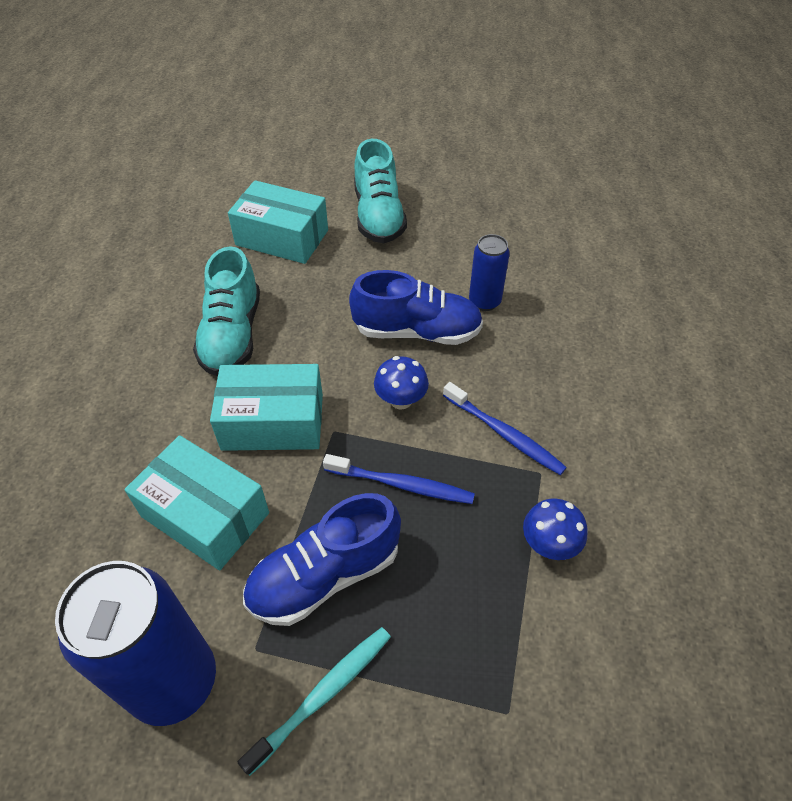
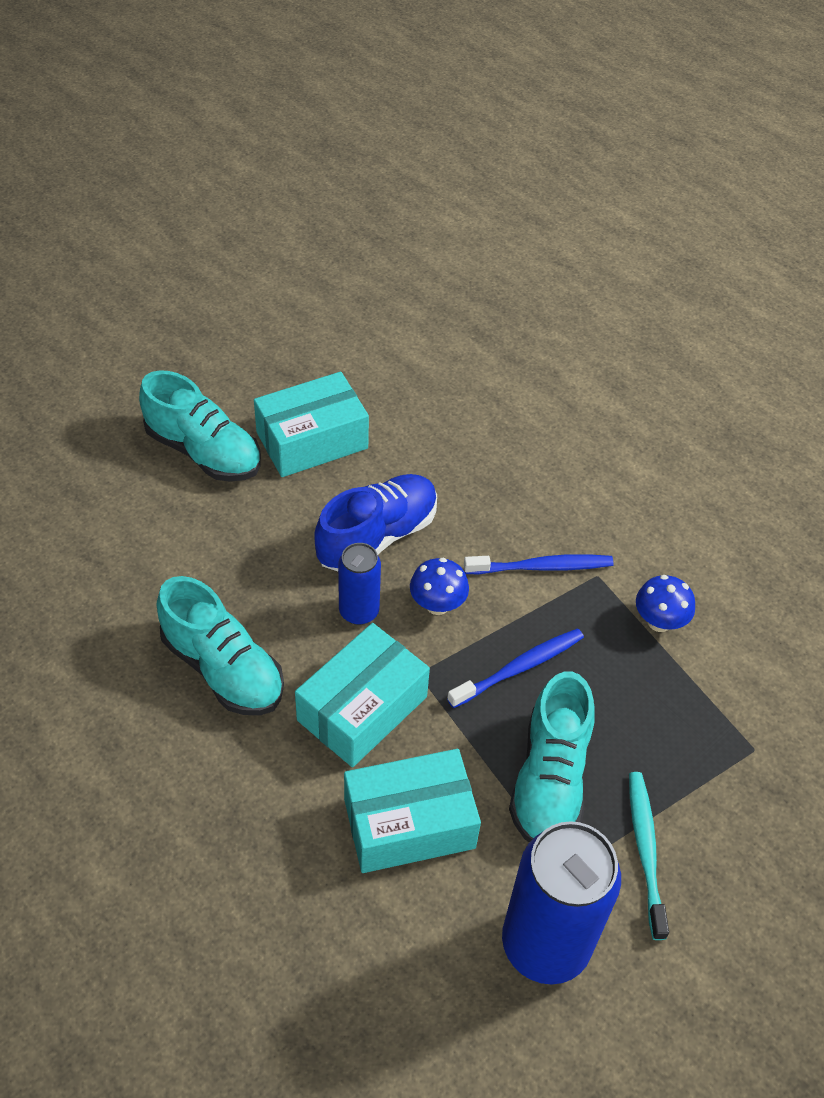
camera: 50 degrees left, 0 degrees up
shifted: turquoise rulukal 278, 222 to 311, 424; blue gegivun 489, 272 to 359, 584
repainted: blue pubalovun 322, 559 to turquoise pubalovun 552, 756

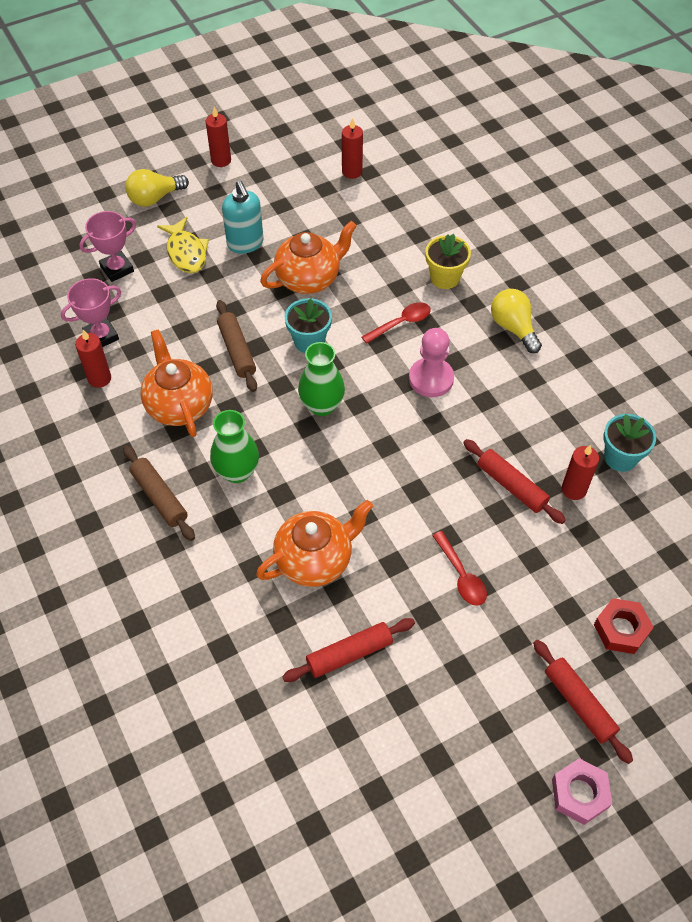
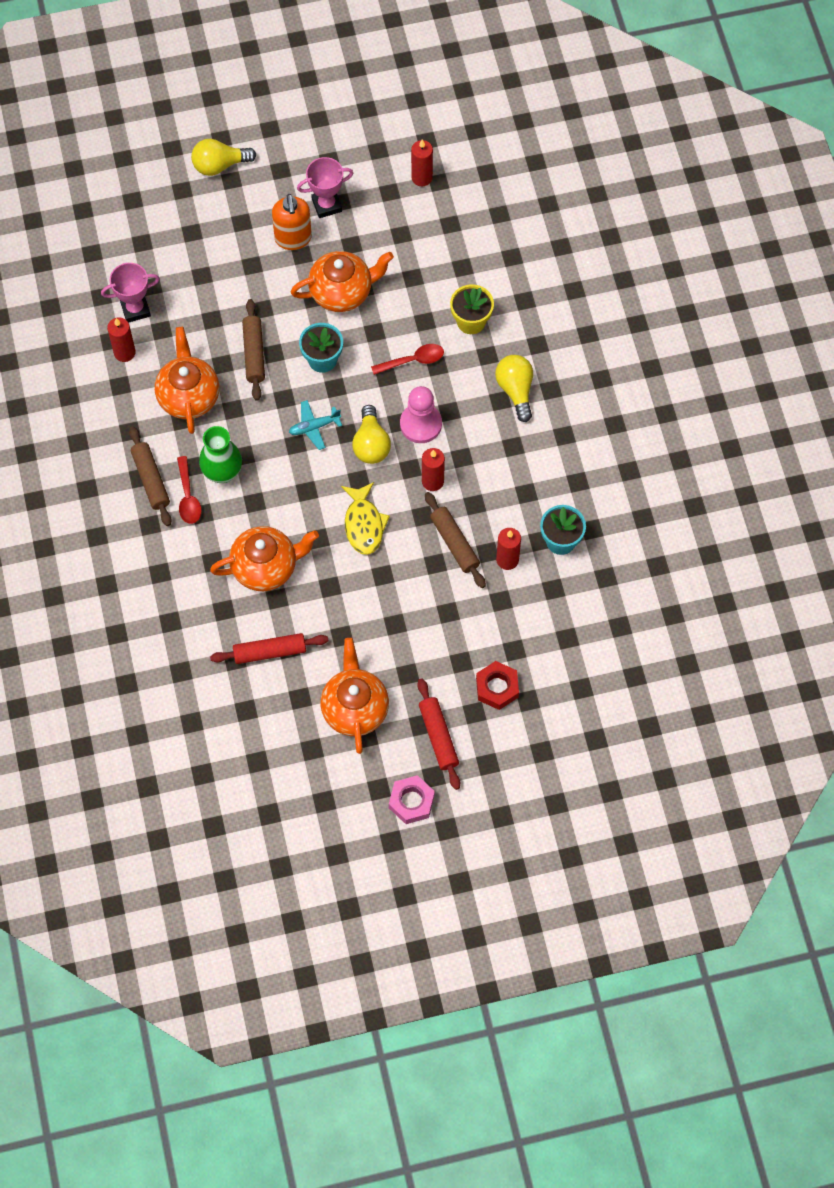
camera: 15 degrees right, 10 degrees up
new: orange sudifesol 354, 696; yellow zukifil 371, 434
shifted: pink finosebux 107, 246 to 325, 187; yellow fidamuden 183, 245 to 365, 518; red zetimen 218, 137 to 433, 469; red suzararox 459, 568 to 189, 490
swapped: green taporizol 321, 379 to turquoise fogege 315, 425
repainted: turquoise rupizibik 242, 217 to orange rupizibik 292, 222; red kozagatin 514, 481 to brown kozagatin 455, 540

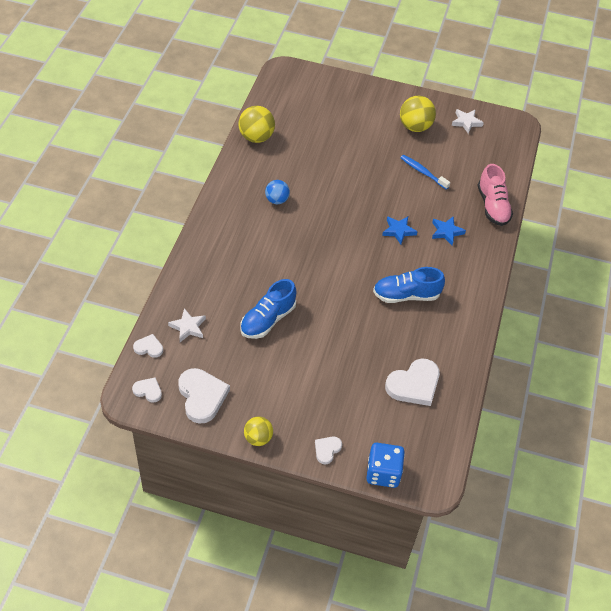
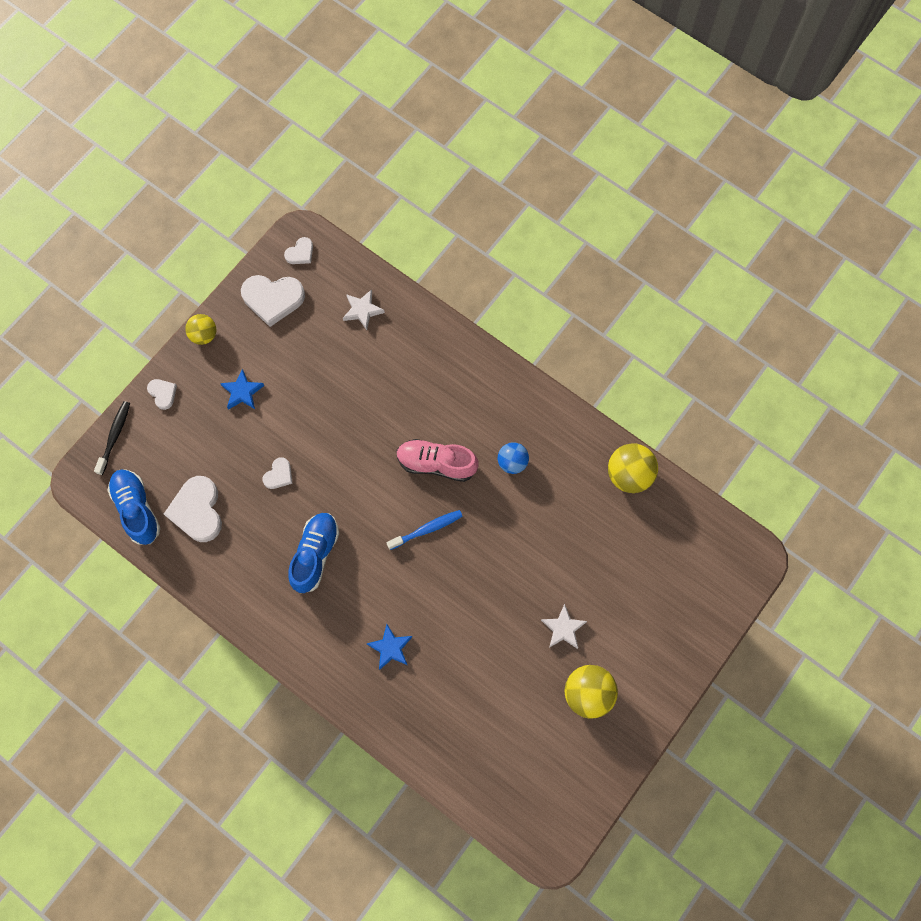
camera: 115 degrees right, 20 degrees up
shifted: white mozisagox 148, 346 to 277, 473; blue pubalovun 268, 309 to 134, 507; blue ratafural 400, 230 to 242, 389; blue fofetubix 425, 172 to 424, 530; white ratafural 467, 121 to 564, 626; pink pubalovun 495, 195 to 437, 460
swapped: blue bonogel 385, 465 to black fofetubix 112, 438

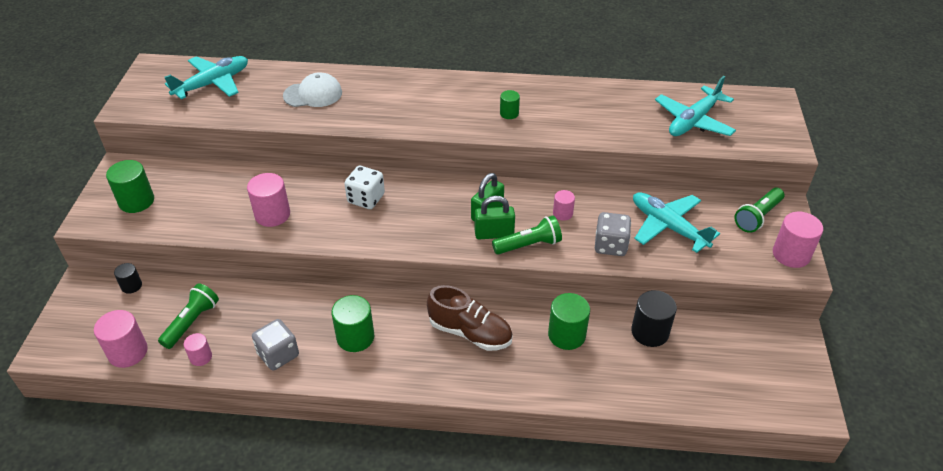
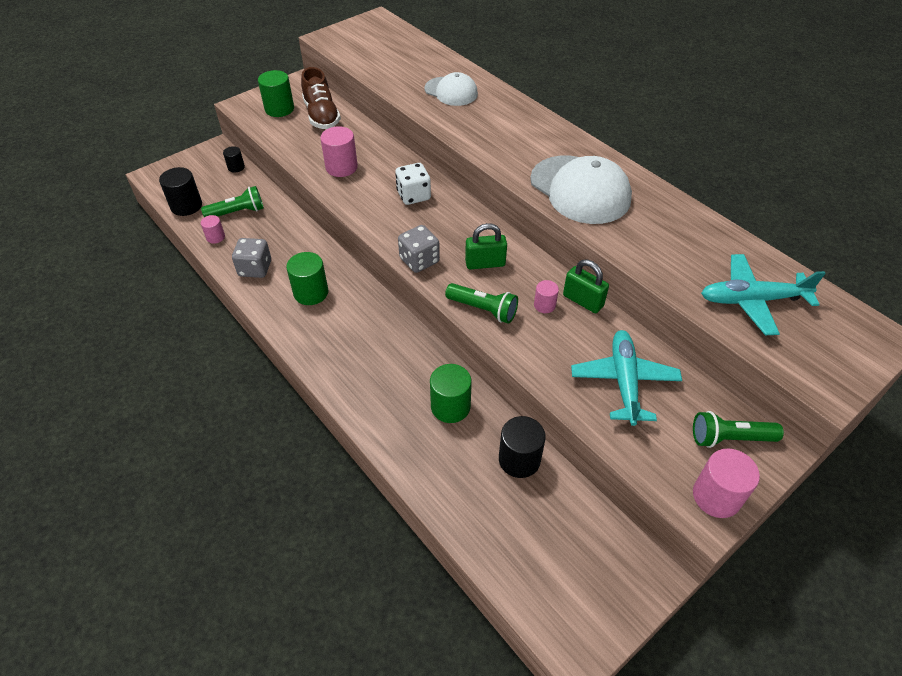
camera: 45 degrees right, 5 degrees up
gone: turquoise fogege 206, 77
shifted: brown pubalovun 470, 318 to 321, 98; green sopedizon 495, 217 to 586, 286; grey bonogel 613, 234 to 419, 249
swapped: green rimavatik 510, 104 to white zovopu 581, 190
repainted: pink rimavatik 121, 339 to black rimavatik 180, 191

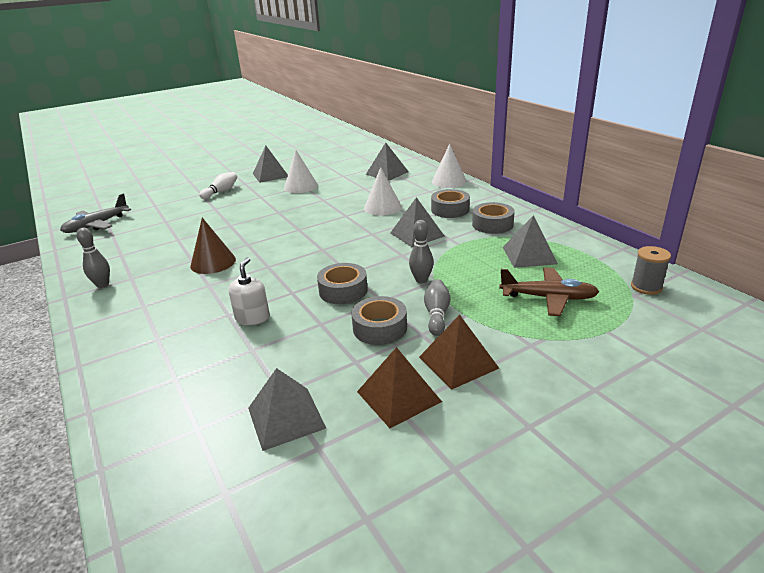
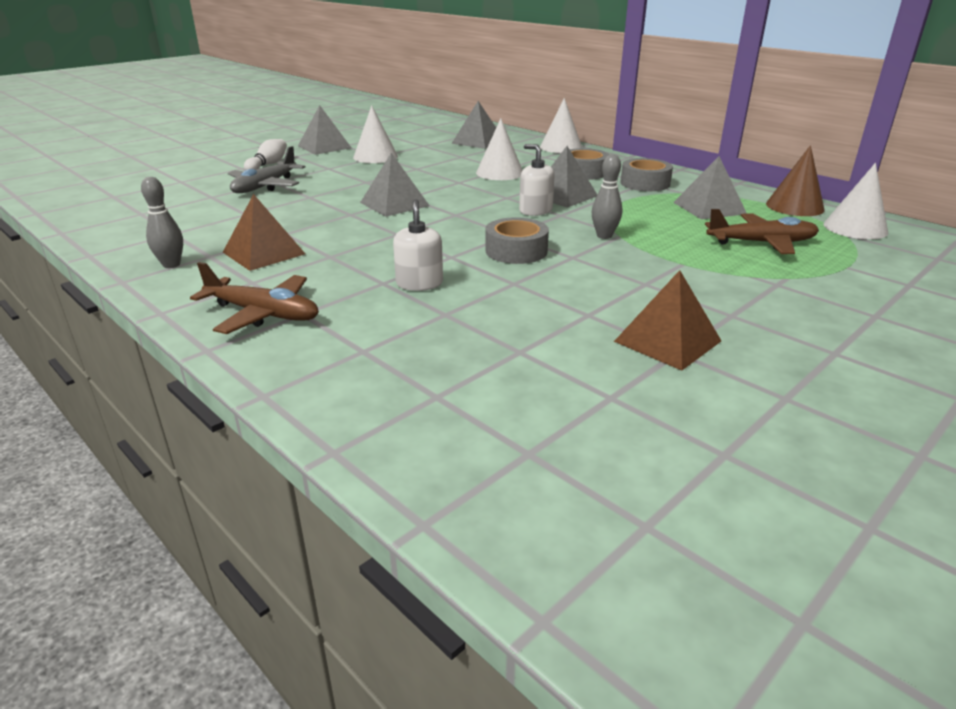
camera: 15 degrees left, 0 degrees up
gone: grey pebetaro 379, 320; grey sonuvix 437, 307
new: brown fogege 254, 298; white rupizibik 537, 180
shifted: grey fogege 95, 213 to 267, 169; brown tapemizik 213, 246 to 795, 180; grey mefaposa 287, 409 to 395, 185; brown mefaposa 459, 352 to 264, 232
swapped: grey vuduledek 651, 270 to white tapemizik 856, 201

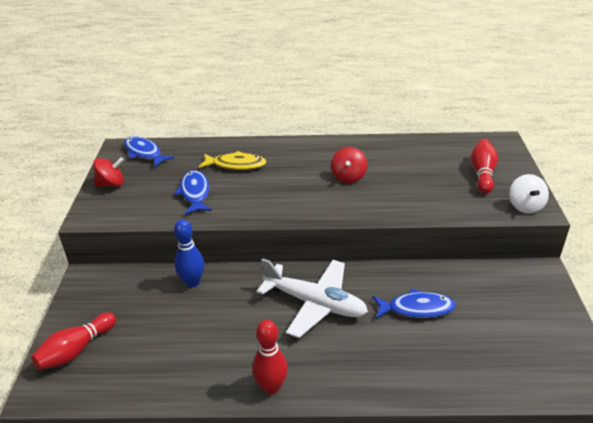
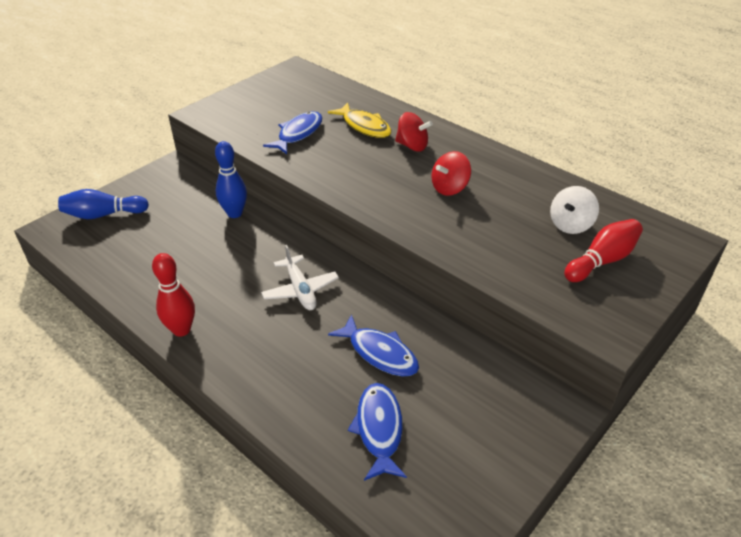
camera: 40 degrees right, 5 degrees up
shifted: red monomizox 108, 172 to 414, 131; blue fidamuden 149, 152 to 377, 432; white monomizox 529, 194 to 574, 210
repainted: red sonuvix 73, 341 to blue sonuvix 103, 204
scaled: white fogege 312, 298 = 300, 277 x0.62

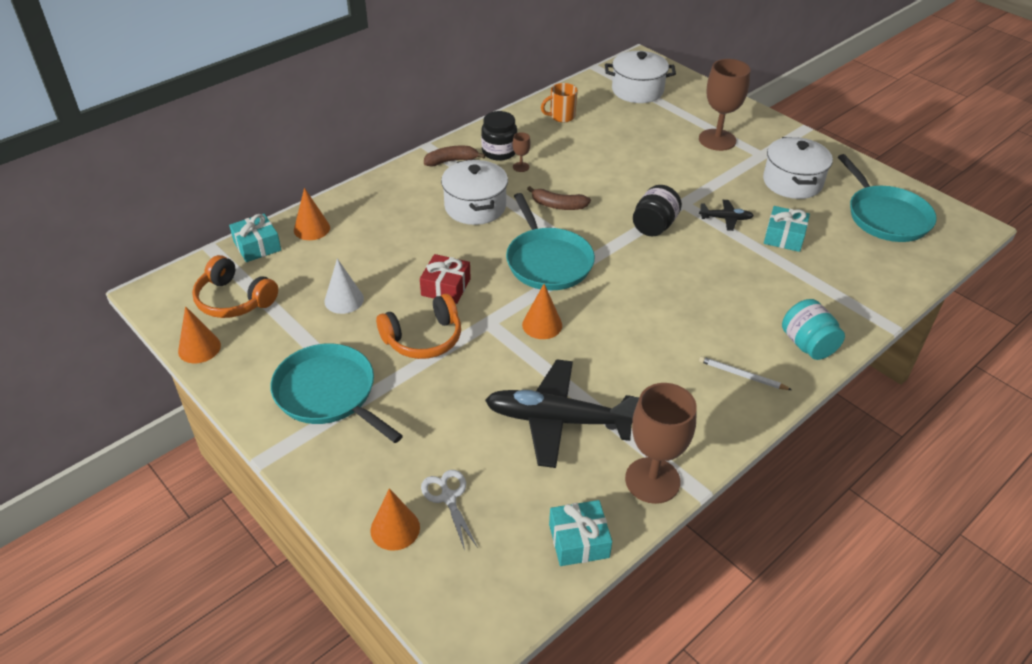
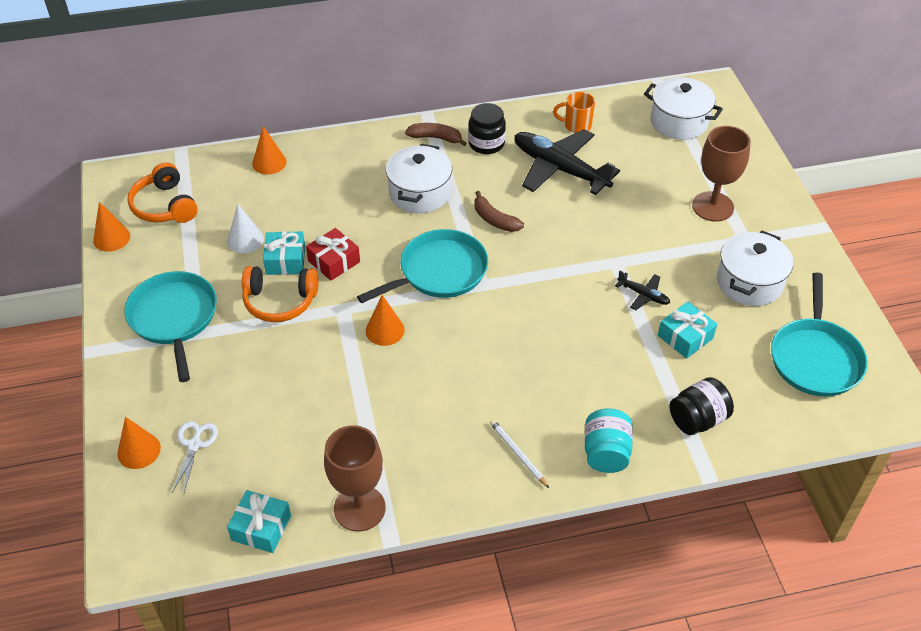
camera: 30 degrees right, 5 degrees up
gone: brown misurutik 522, 152
shifted: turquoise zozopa 255, 238 to 284, 253; black fogege 562, 413 to 567, 162; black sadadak 657, 211 to 702, 406
rotated: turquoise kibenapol 550, 241 = 422, 266 135 degrees counterclockwise

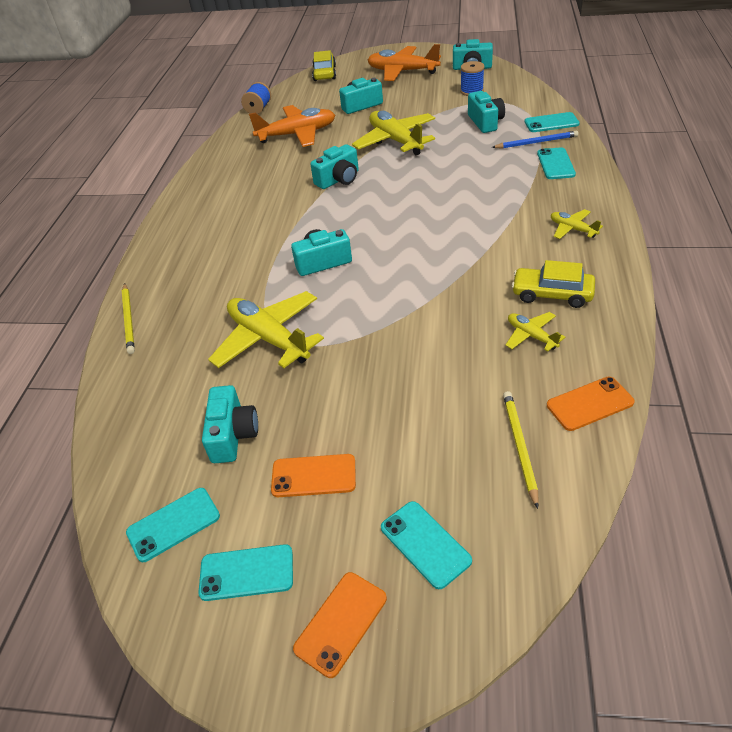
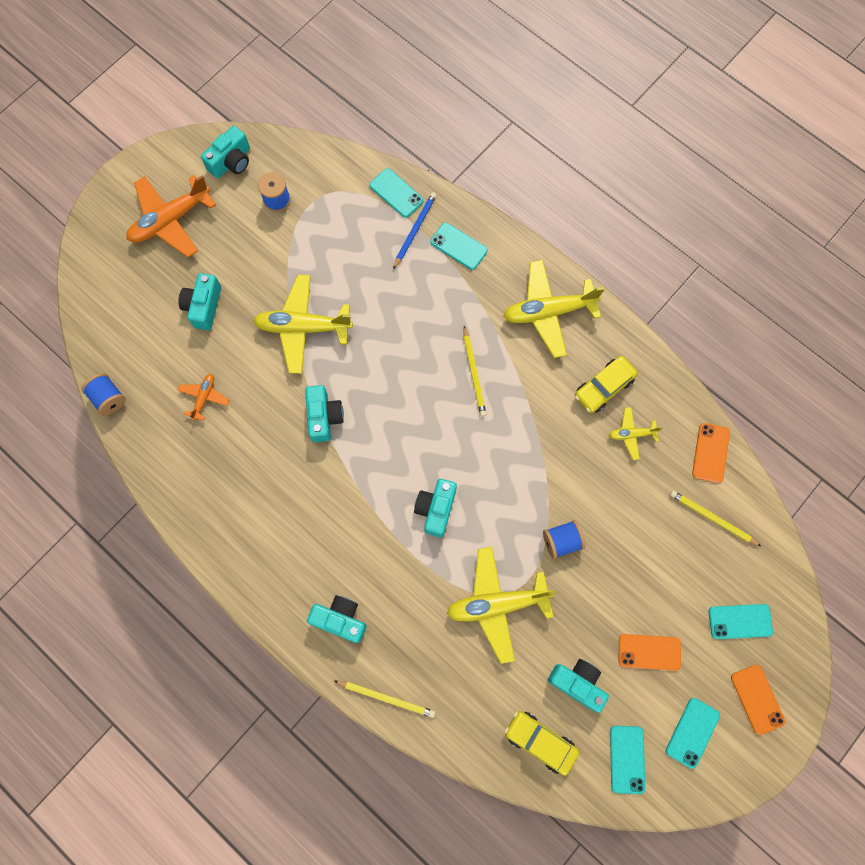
camera: 60 degrees left, 30 degrees up
new: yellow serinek 474, 371; blue vuduledek 564, 539
shifted: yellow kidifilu 324, 65 to 541, 743; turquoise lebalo 486, 112 to 337, 619
rotated: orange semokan 313, 475 = 650, 652 60 degrees clockwise; turquoise semokan 552, 122 = 397, 193 75 degrees counterclockwise
scaled: orange fogege 292, 126 = 203, 397 x0.50; yellow fogege 577, 224 = 554, 309 x2.00

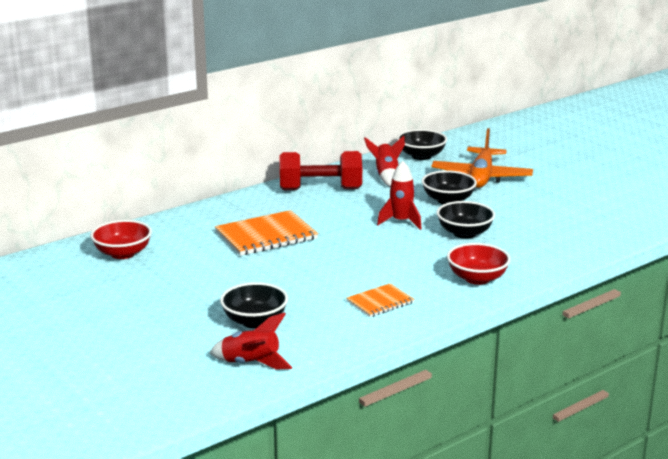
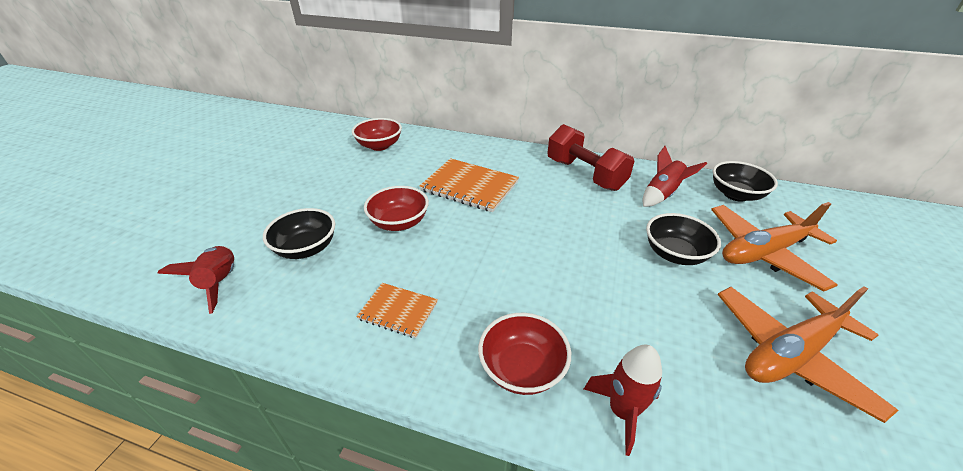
camera: 55 degrees right, 15 degrees up
gone: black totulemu 465, 220
new: red totulemu 396, 208; orange fogege 808, 354
shifted: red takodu 399, 195 to 623, 400

